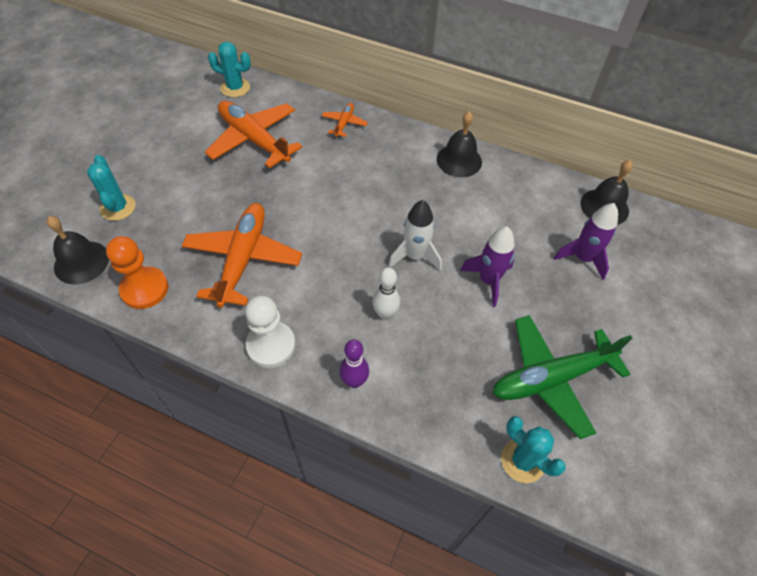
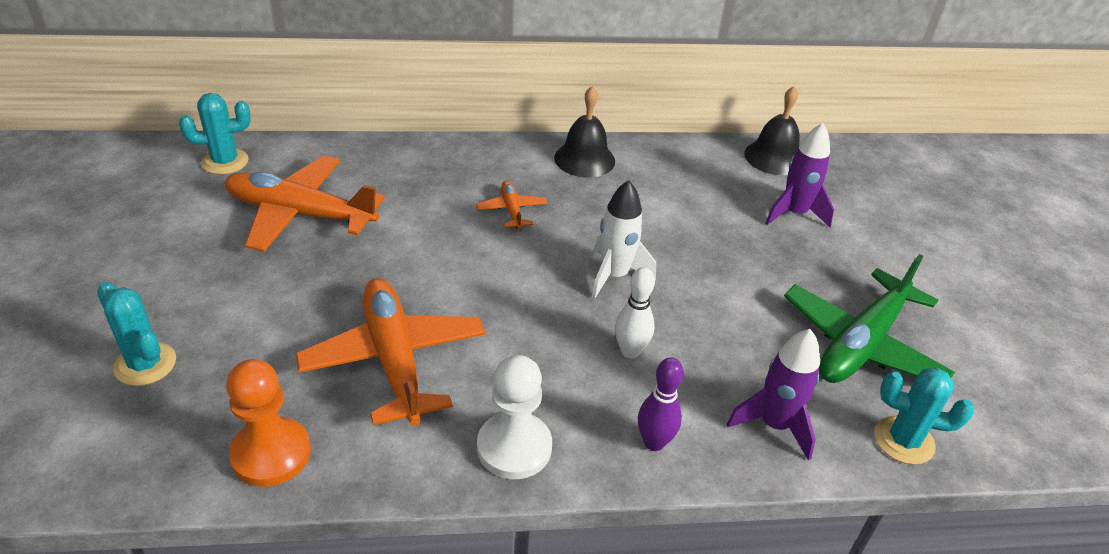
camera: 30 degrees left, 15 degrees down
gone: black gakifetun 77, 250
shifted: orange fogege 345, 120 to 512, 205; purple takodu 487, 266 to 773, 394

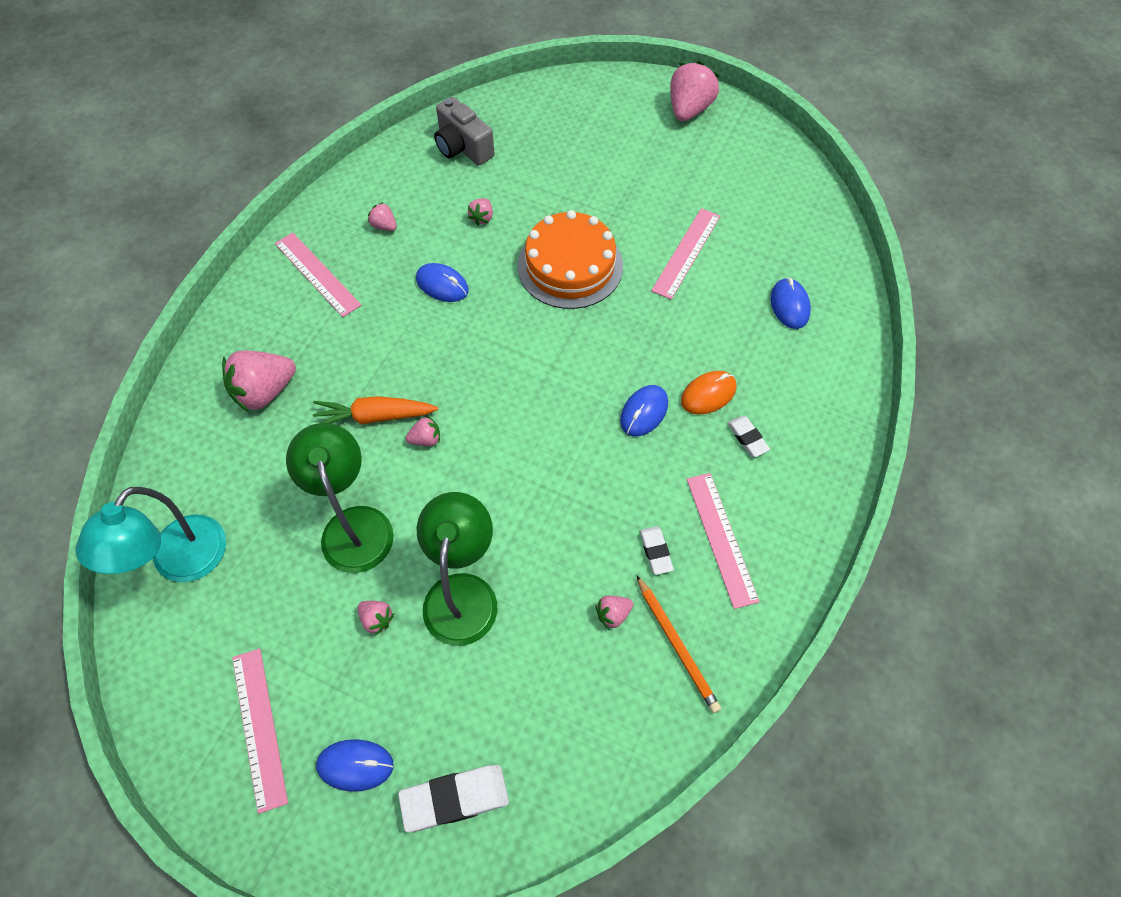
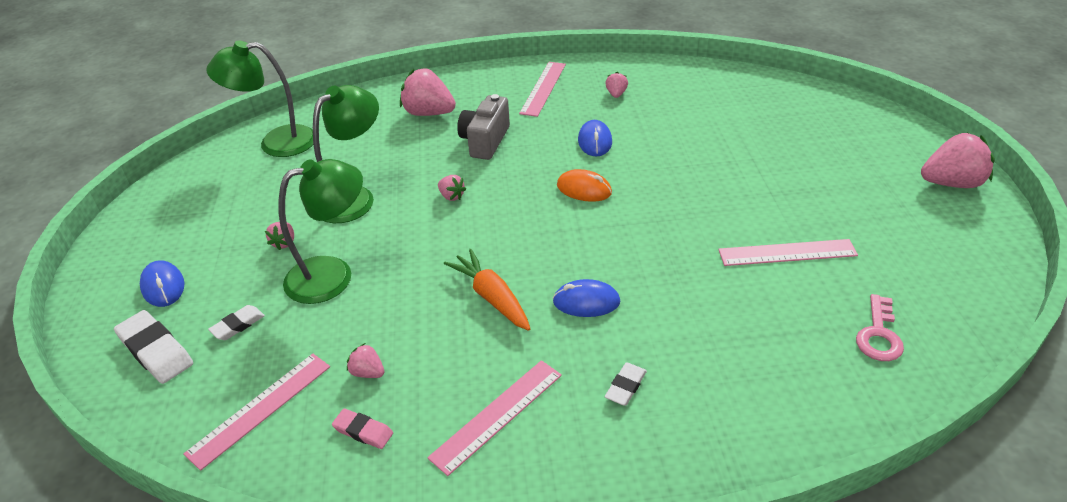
camera: 60 degrees right, 20 degrees down
gone: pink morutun 480, 211; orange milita 570, 259; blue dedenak 791, 303
new: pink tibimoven 880, 327
shifted: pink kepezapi 260, 731 to 256, 412; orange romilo 375, 410 to 487, 290; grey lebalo 464, 131 to 483, 127; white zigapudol 657, 550 to 236, 322; orange dedenak 709, 393 to 584, 185
swapped: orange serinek 678, 644 to pink zigapudol 362, 428
repainted: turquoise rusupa 151, 534 to green rusupa 259, 99

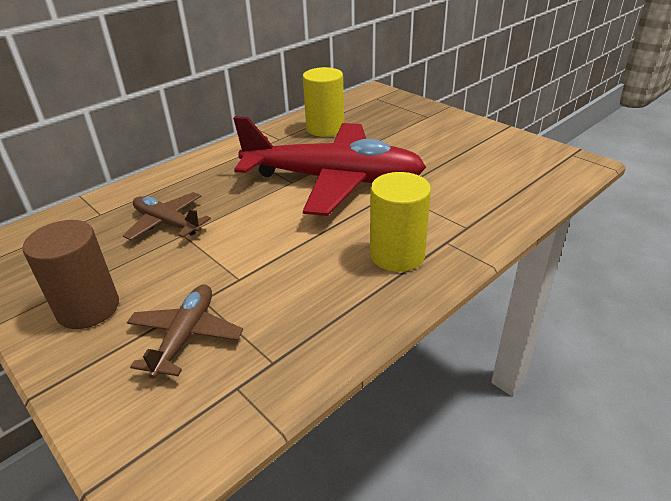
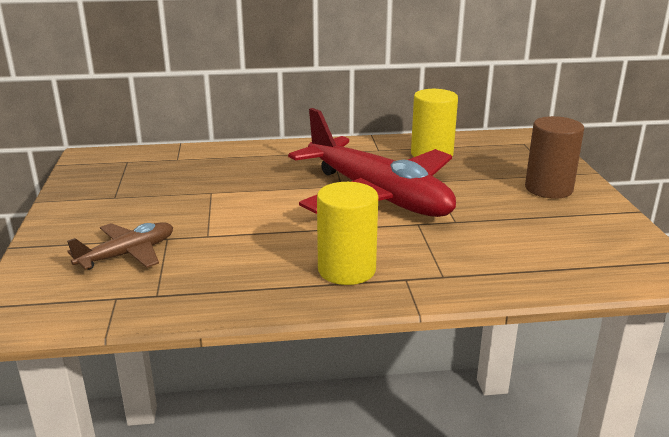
camera: 35 degrees right, 10 degrees down
gone: brown fogege 167, 216
shifted: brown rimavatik 71, 274 to 554, 157

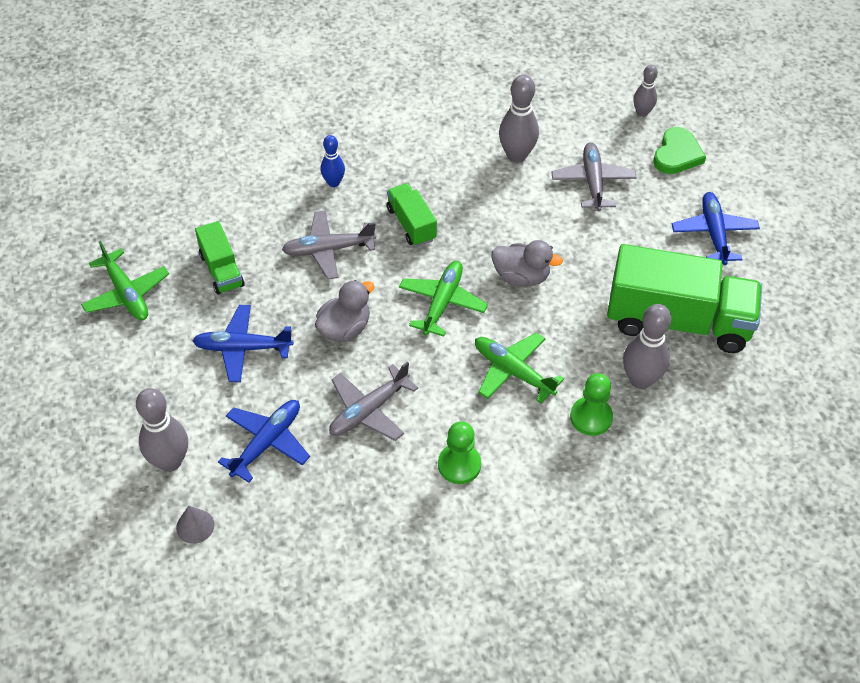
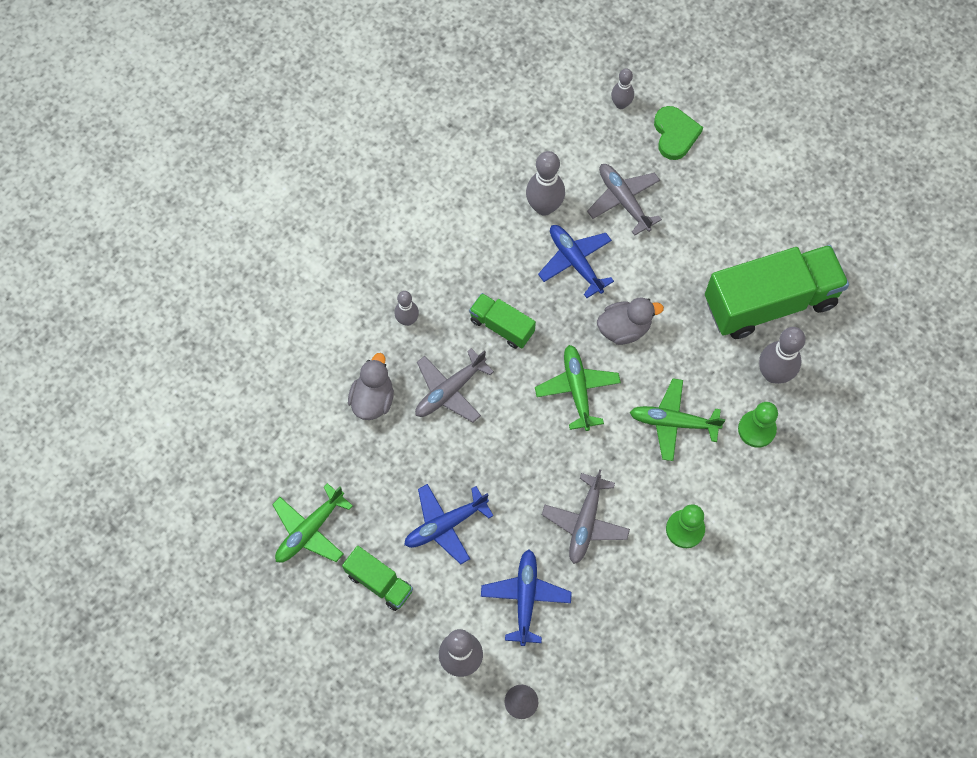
camera: 30 degrees left, 15 degrees up
shifted: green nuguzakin 220, 258 to 377, 578; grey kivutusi 345, 311 to 371, 386; blue fogege 716, 228 to 576, 261
repainted: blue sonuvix 333, 161 to grey sonuvix 406, 308
rotated: green fogege 125, 280 = 312, 523 105 degrees clockwise

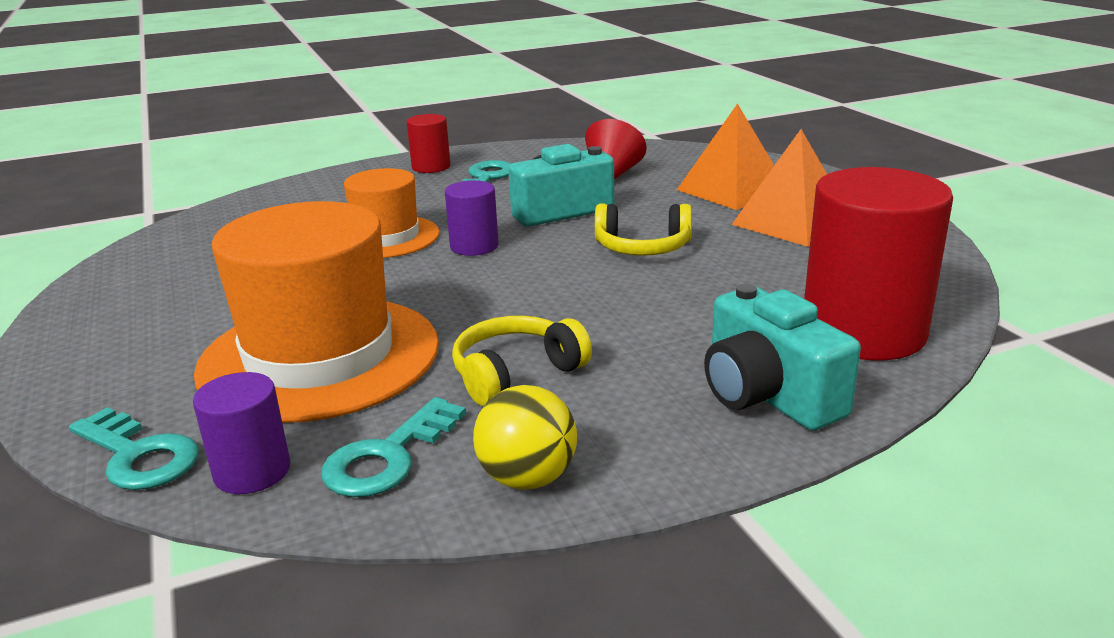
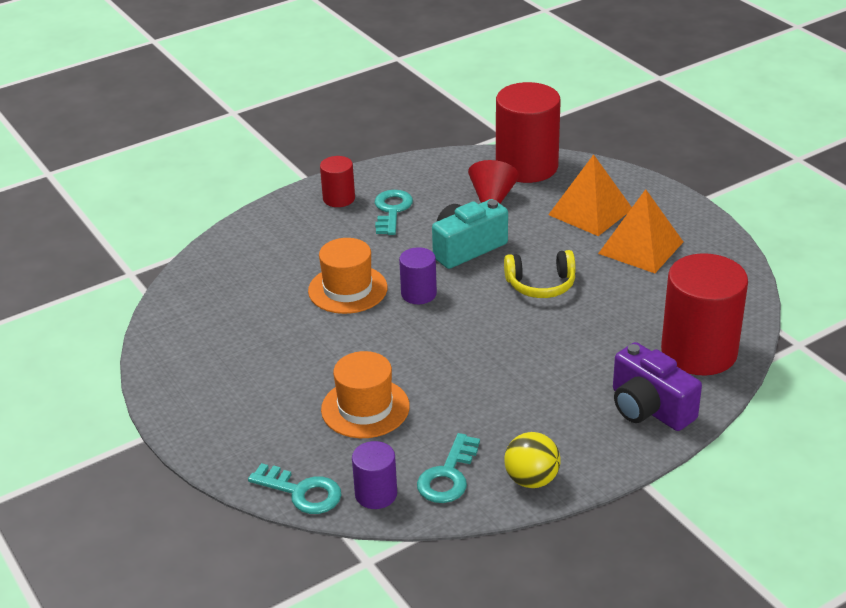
camera: 10 degrees left, 10 degrees up
gone: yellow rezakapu 522, 361
new: red rimavatik 528, 132
repainted: turquoise lebalo 782, 357 to purple lebalo 657, 386
scaled: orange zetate 316, 312 = 365, 394 x0.58

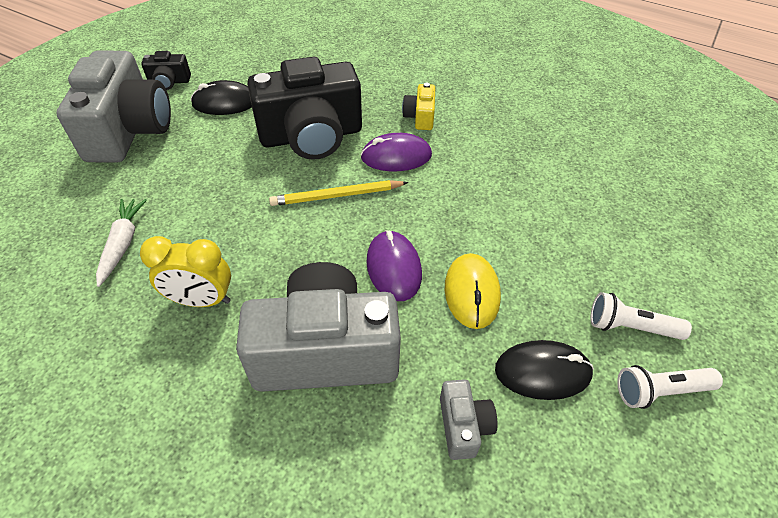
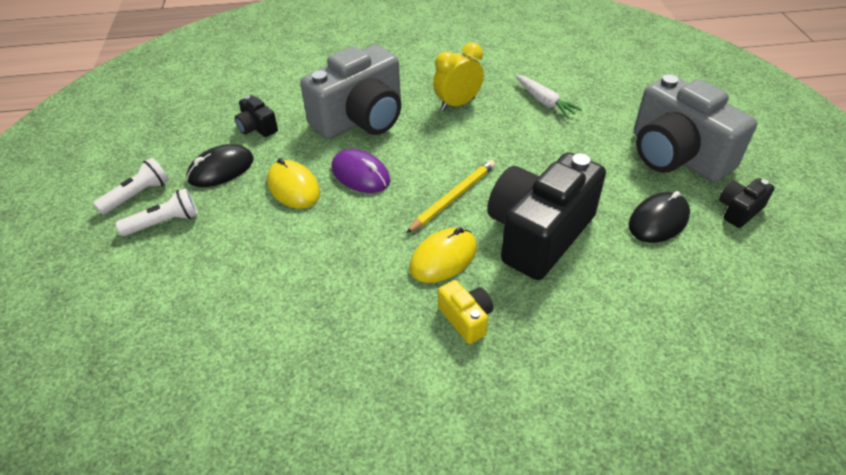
camera: 145 degrees right, 5 degrees down
repainted: purple dedenak 396, 152 to yellow dedenak 443, 255; grey lebalo 468, 419 to black lebalo 256, 116

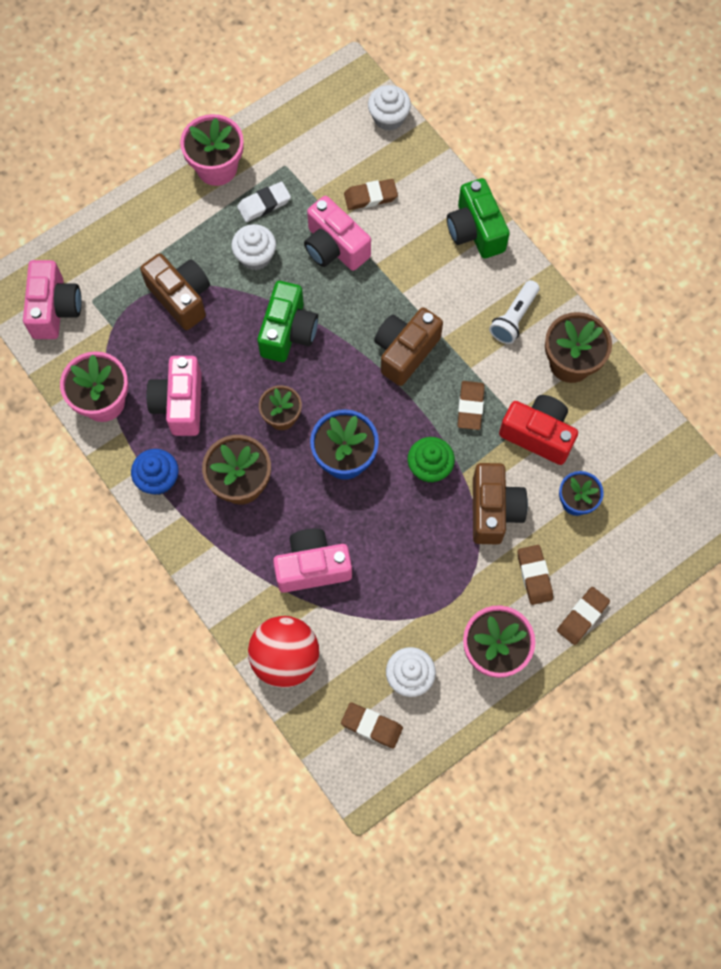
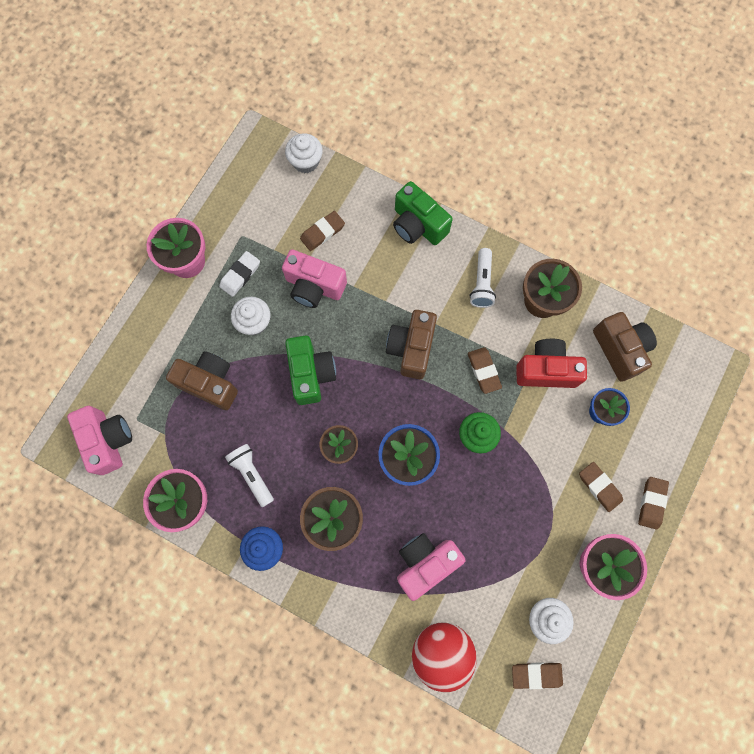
camera: 25 degrees left, 5 degrees up
shifted: brown lebalo 500, 503 to 625, 347
swapped: pink lebalo 174, 396 to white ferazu 249, 475

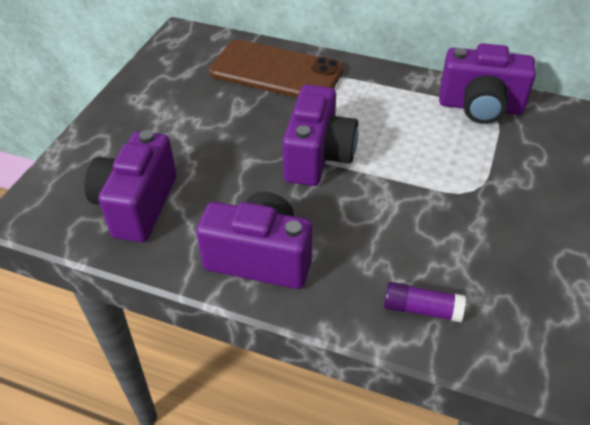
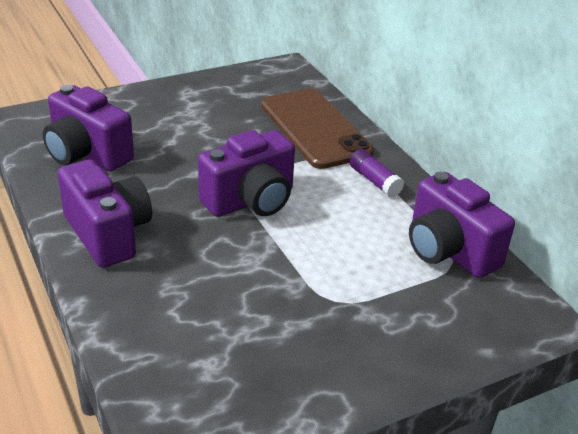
camera: 40 degrees right, 10 degrees down
shifted: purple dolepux 425, 302 to 377, 173
rotated: purple lebalo 130, 186 = 88, 128 105 degrees counterclockwise

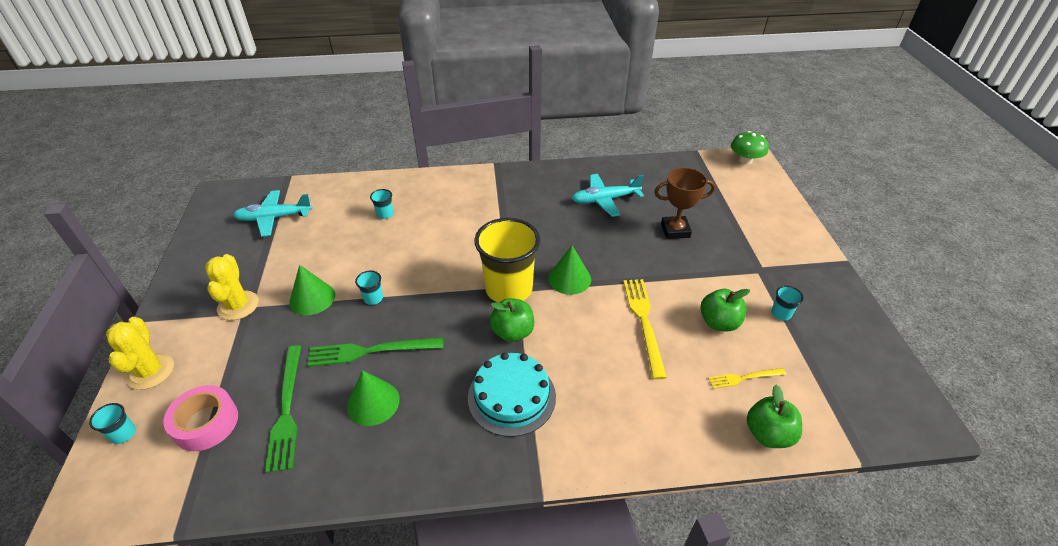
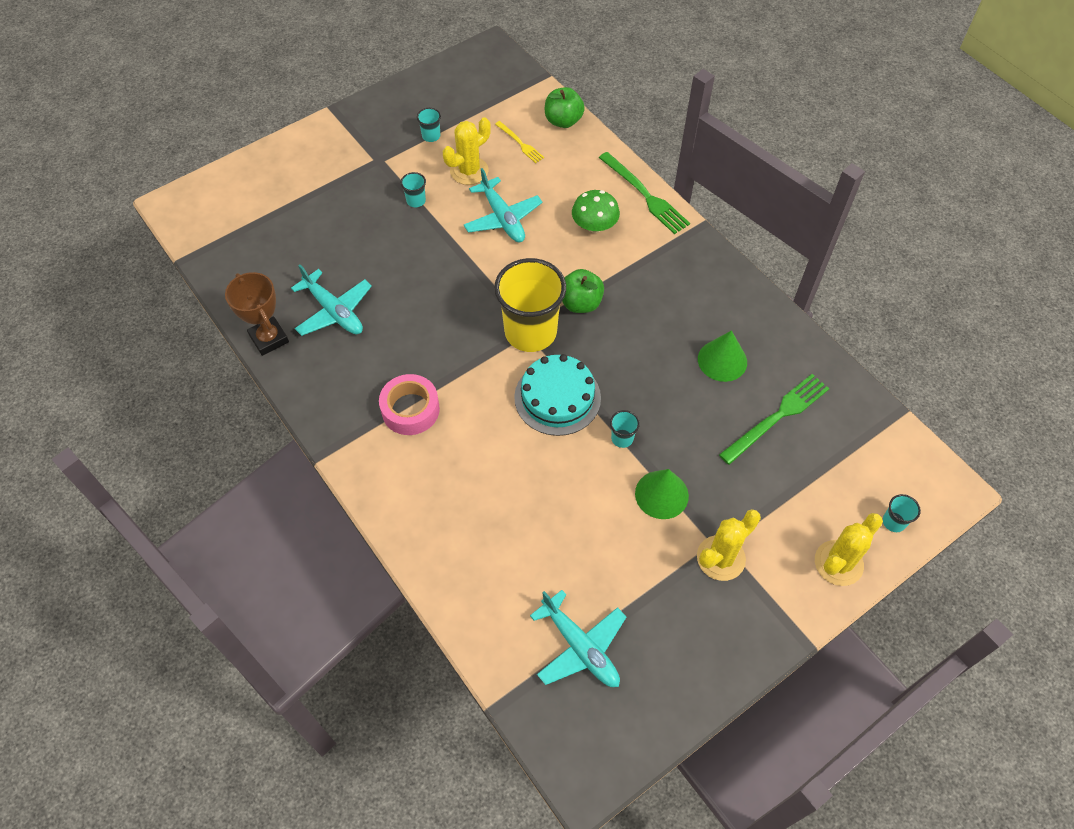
camera: 120 degrees left, 15 degrees up
gone: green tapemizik 569, 270
shifted: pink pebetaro 201, 418 to 409, 404; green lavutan 375, 352 to 644, 193; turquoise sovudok 381, 204 to 413, 189; turquoise milita 512, 394 to 557, 395; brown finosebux 684, 203 to 257, 314; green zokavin 750, 147 to 596, 211
swapped: yellow lavutan 645, 329 to turquoise fogege 503, 205; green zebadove 725, 310 to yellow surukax 467, 151

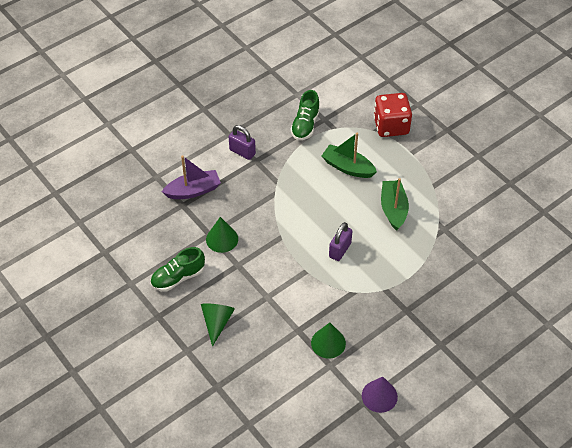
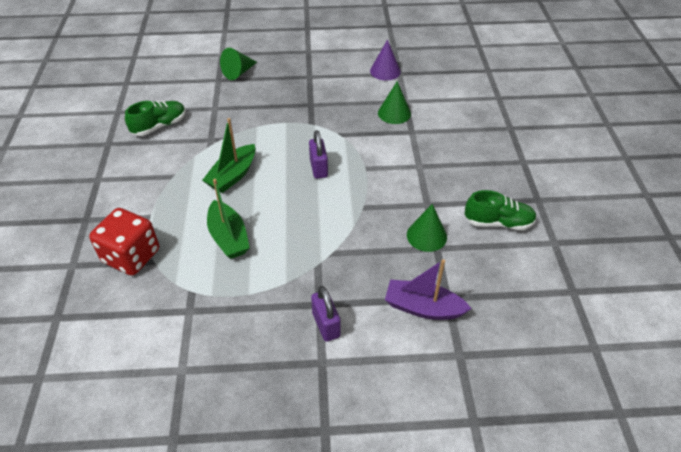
camera: 145 degrees left, 5 degrees down
shifted: green tapemizik 218, 325 to 238, 64; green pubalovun 305, 115 to 155, 118
rotated: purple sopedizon 340, 241 = 318, 154 75 degrees counterclockwise

